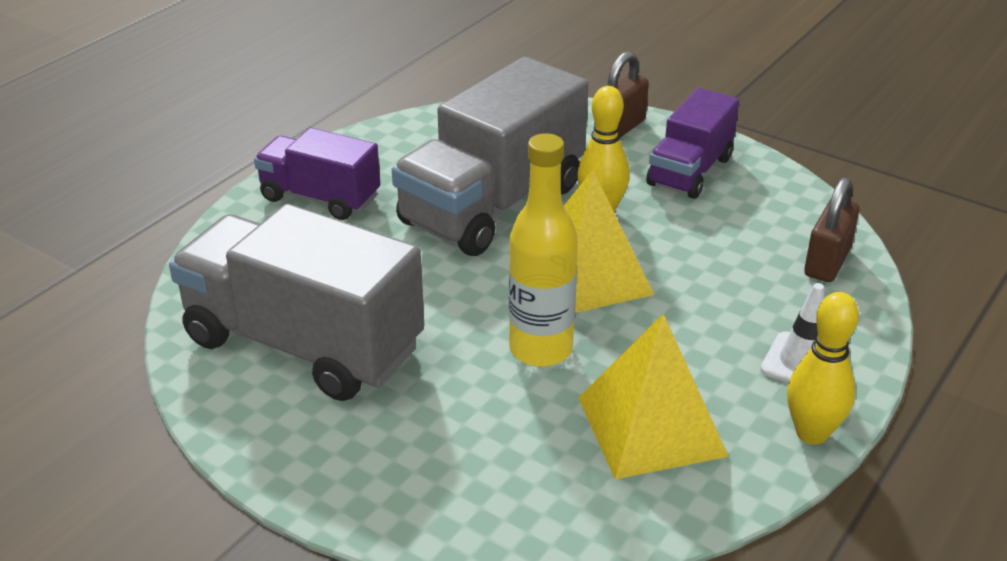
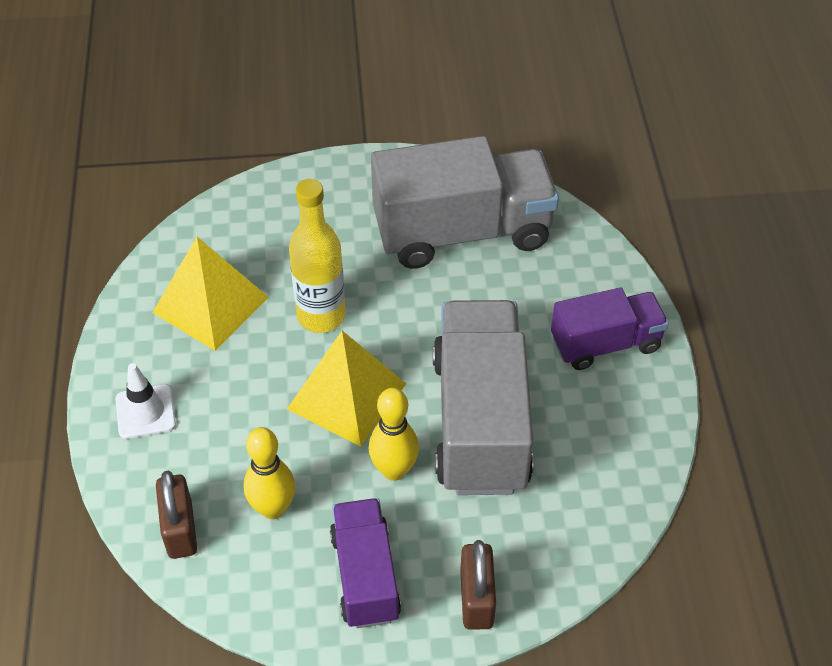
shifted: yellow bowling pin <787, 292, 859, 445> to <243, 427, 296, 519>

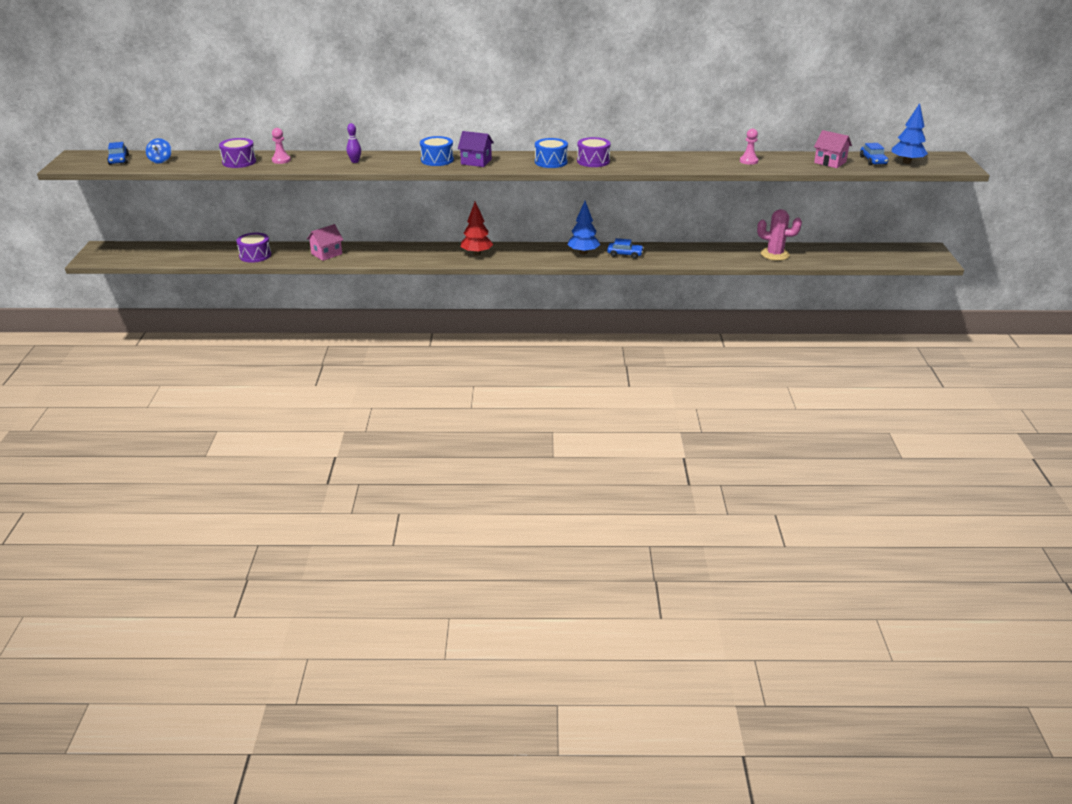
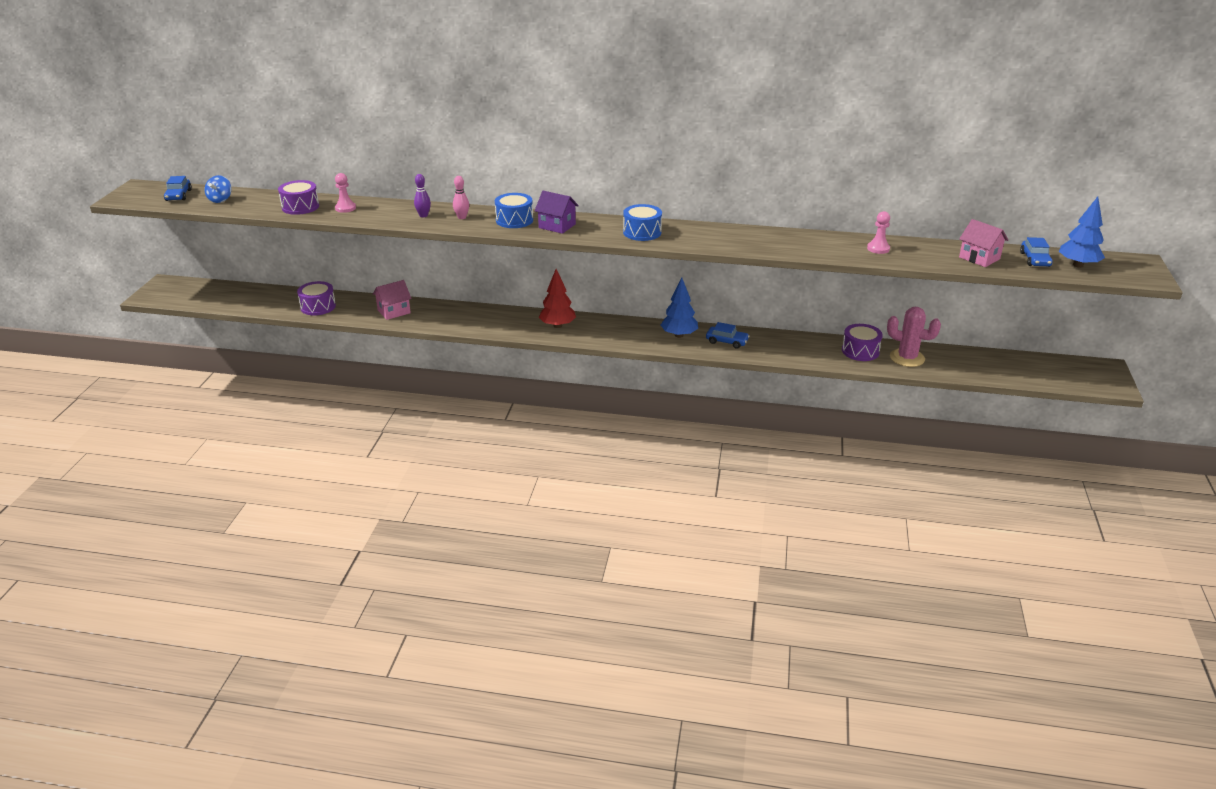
new: pink bowling pin <453, 176, 469, 219>
shifted: purple drum <577, 137, 611, 167> to <842, 324, 883, 361>

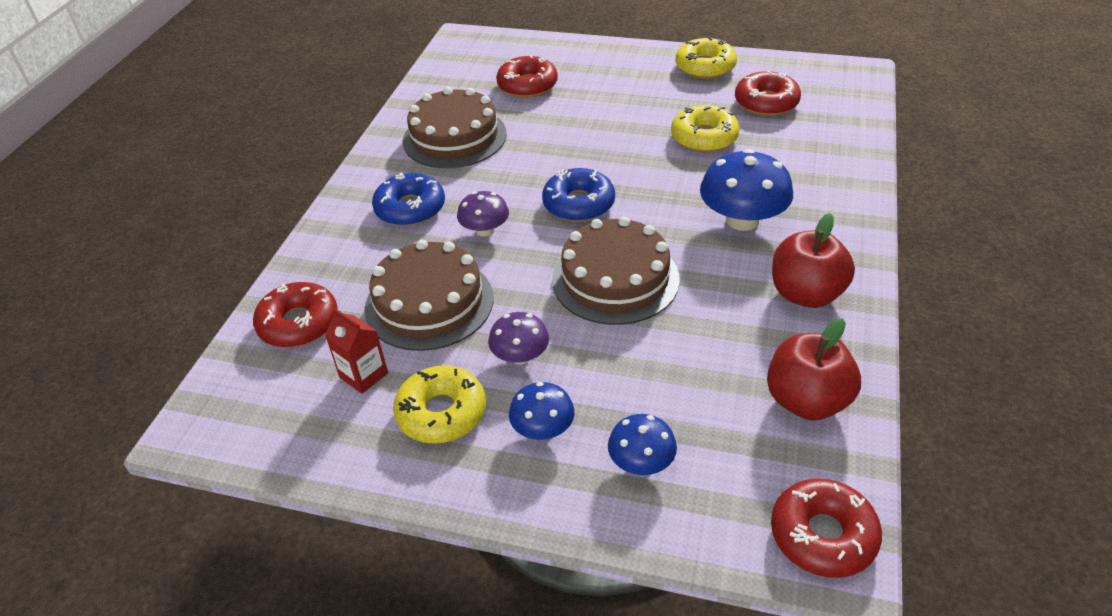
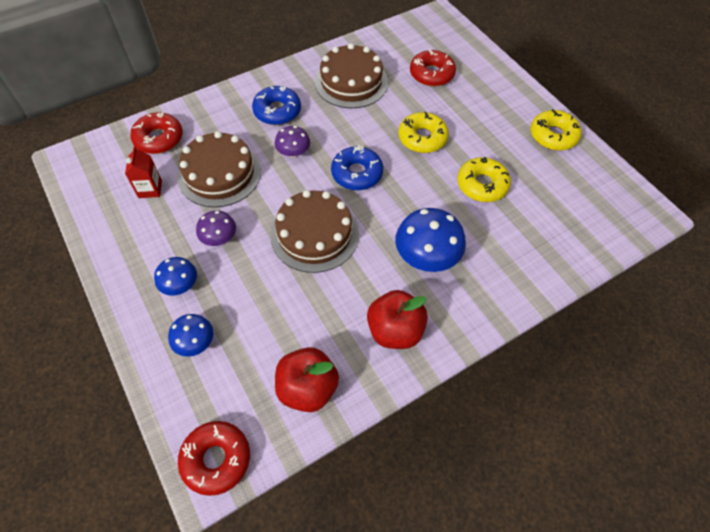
gone: red donut <735, 71, 801, 116>
shifted: yellow donut <393, 365, 486, 443> to <399, 112, 449, 153>

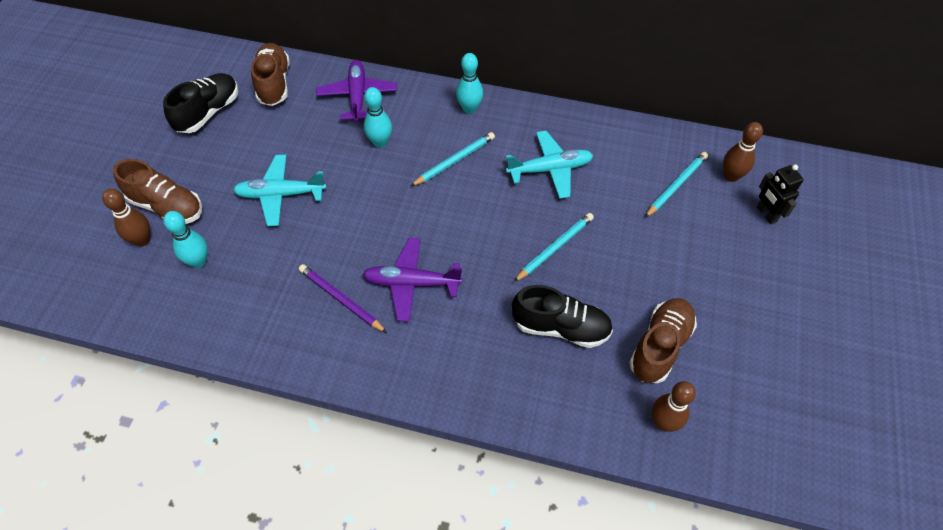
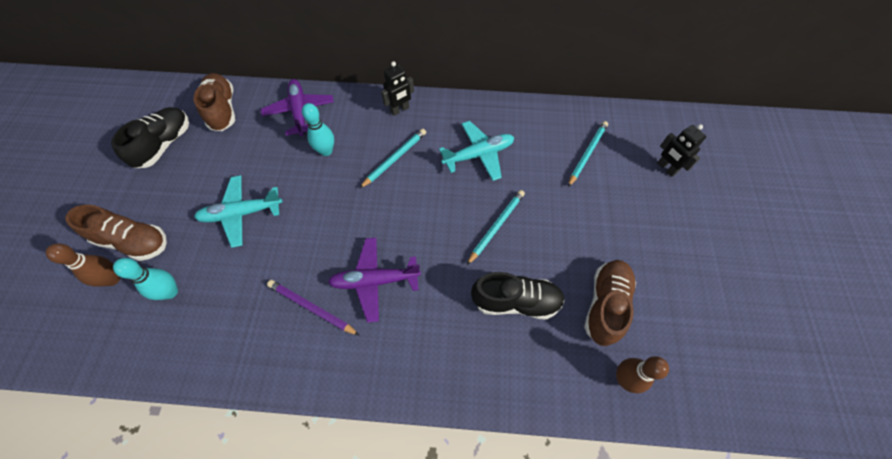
gone: brown bowling pin <723, 122, 763, 182>
swapped: turquoise bowling pin <456, 53, 483, 114> to black robot <381, 61, 414, 116>

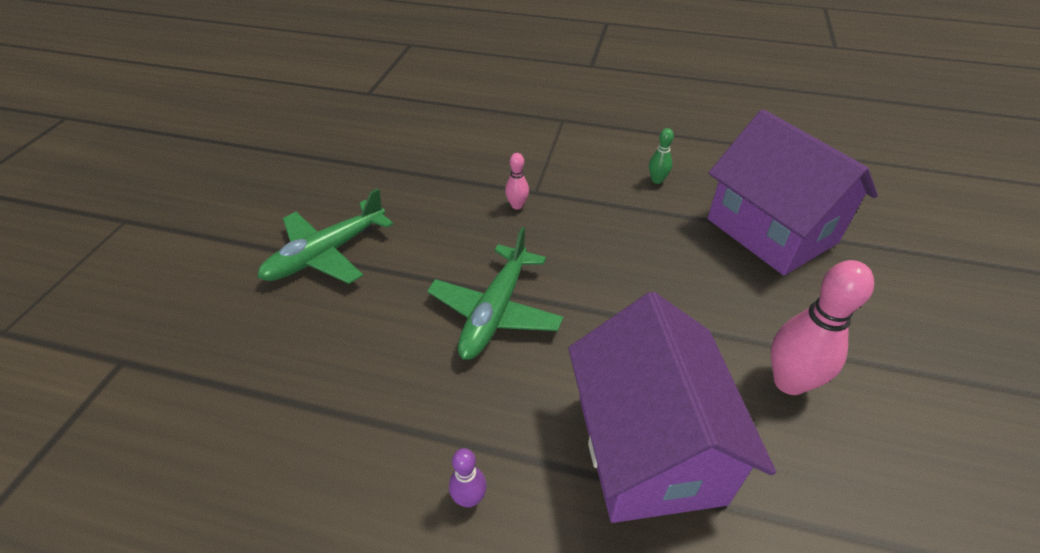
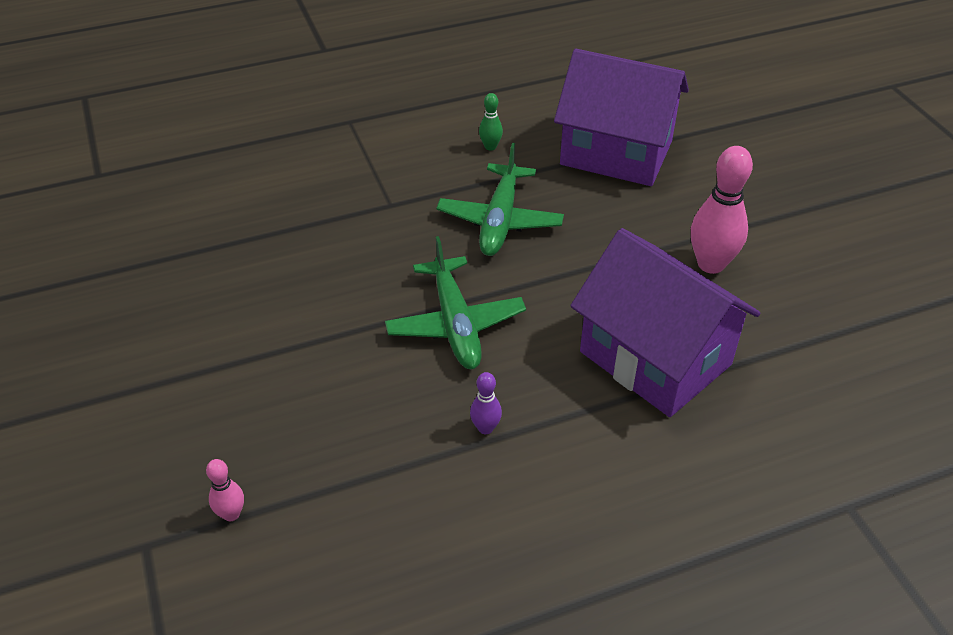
shifted: green plane <257, 188, 393, 284> to <436, 143, 564, 256>; purple bowling pin <449, 448, 487, 508> to <470, 372, 502, 434>; pink bowling pin <505, 153, 529, 209> to <206, 459, 244, 521>

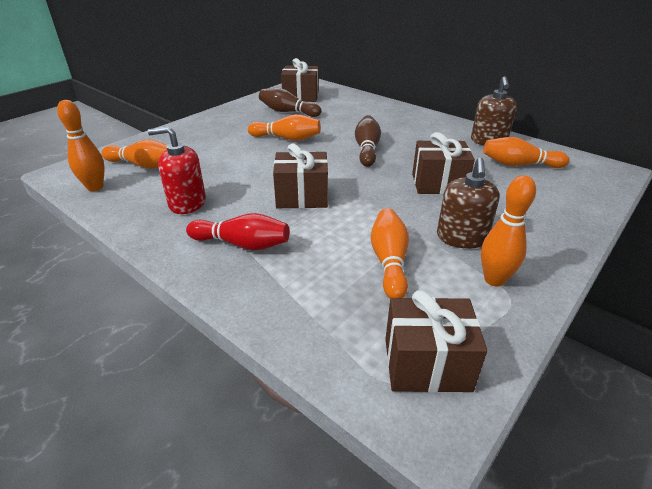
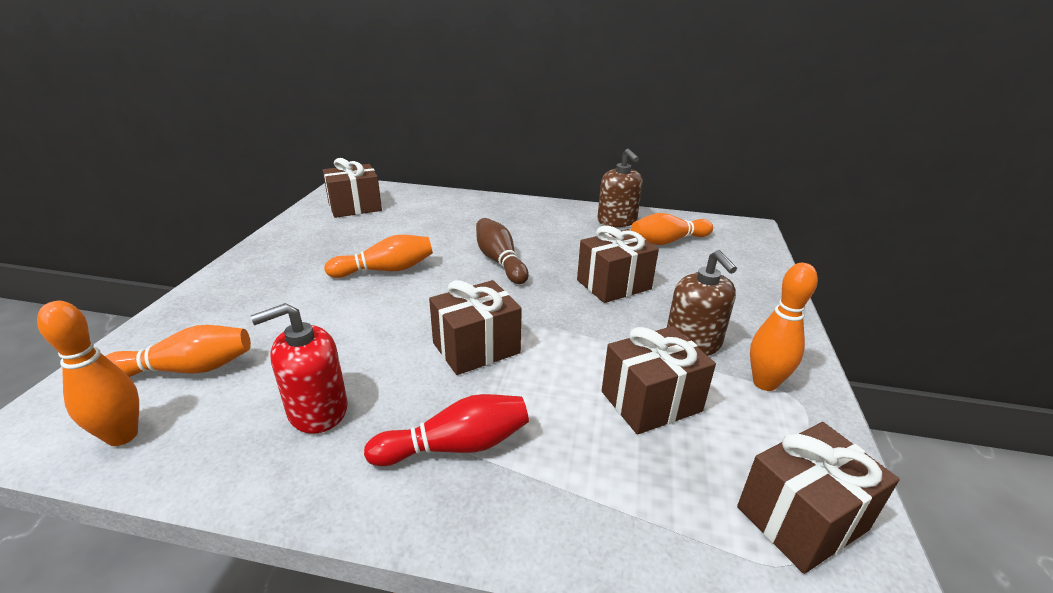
gone: brown bowling pin <259, 88, 321, 117>
swapped: orange bowling pin <371, 208, 409, 299> to brown gift <602, 326, 716, 435>

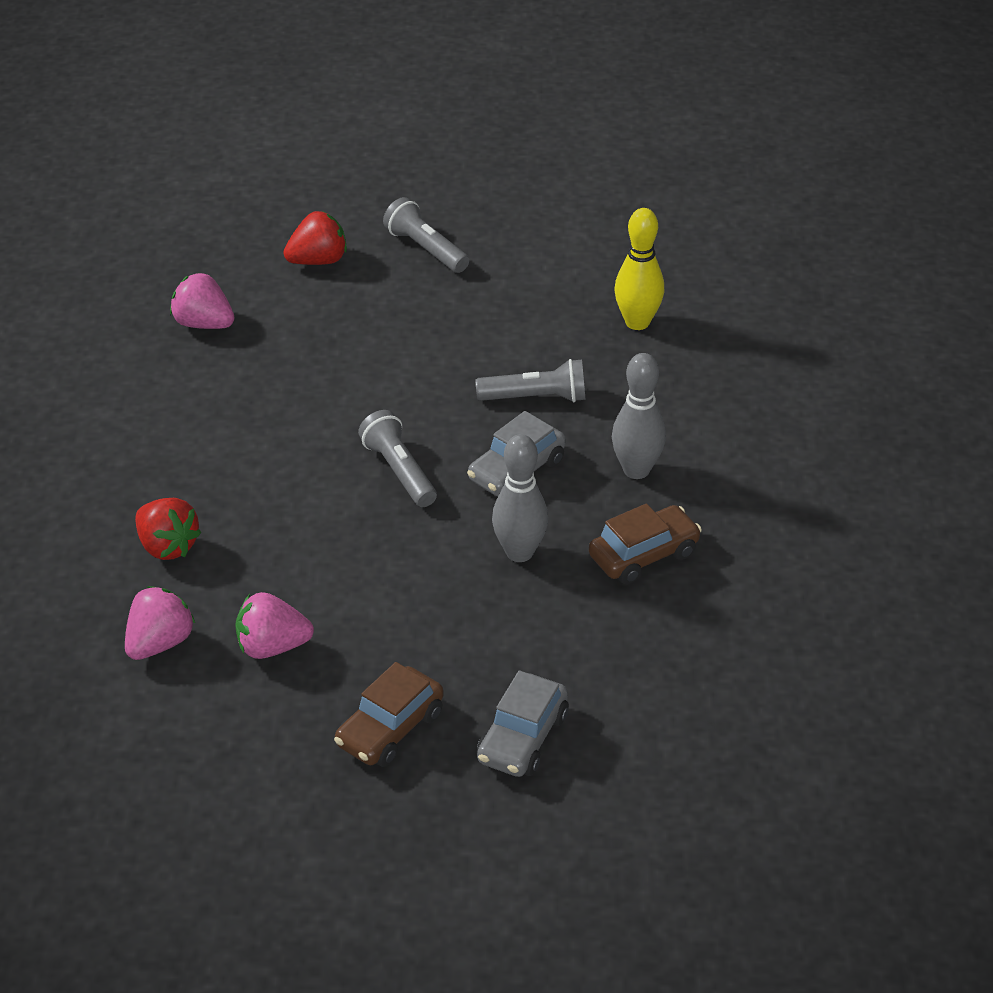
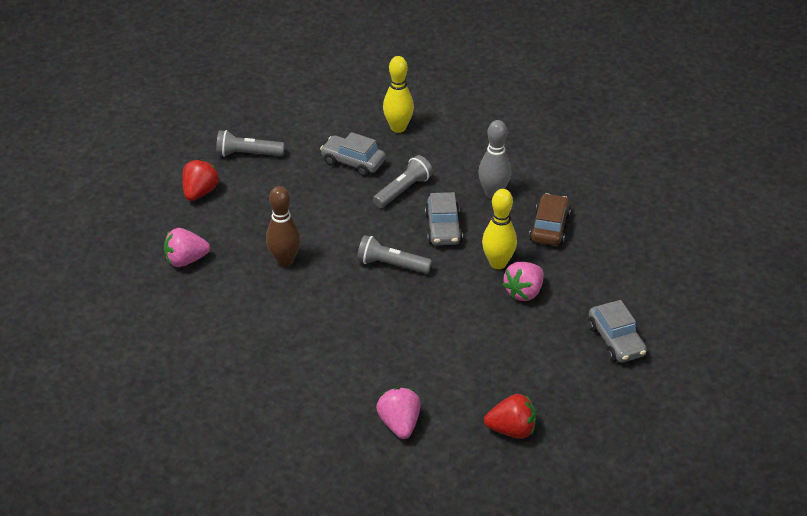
gone: brown car <334, 662, 444, 767>
new: brown bowling pin <266, 186, 301, 267>; grey car <320, 132, 385, 177>
shifted: red strawberry <135, 498, 201, 560> to <484, 394, 536, 439>; pink strawberry <235, 592, 314, 659> to <502, 262, 544, 301>
repainted: grey bowling pin <492, 434, 548, 562> to yellow bowling pin <482, 189, 517, 269>

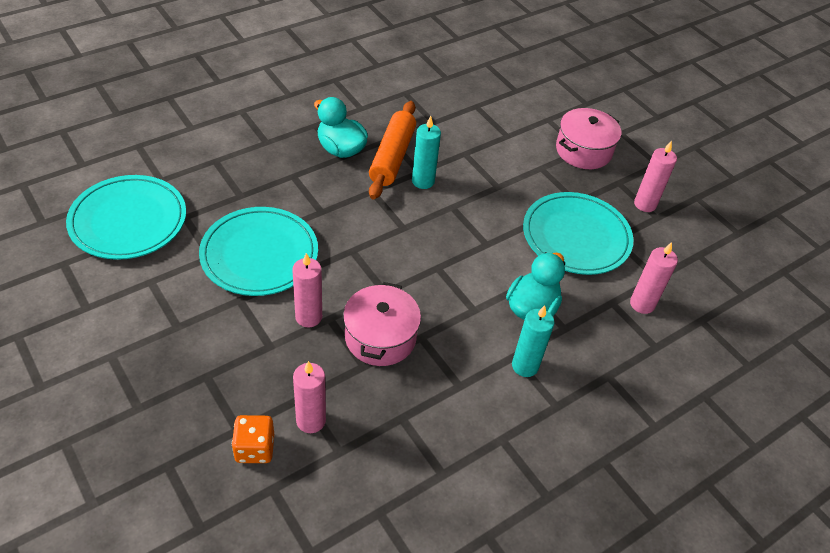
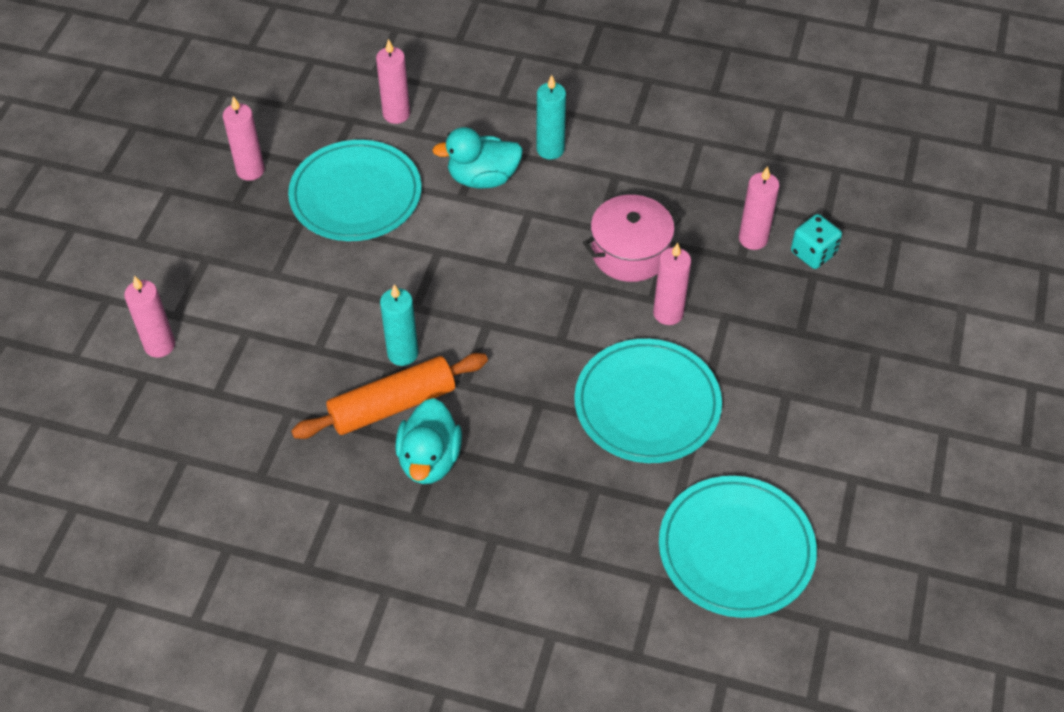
gone: pink pot <556, 108, 621, 169>
new: pink candle <124, 276, 175, 358>
repainted: orange dice <232, 415, 274, 463> to turquoise dice <791, 214, 842, 269>

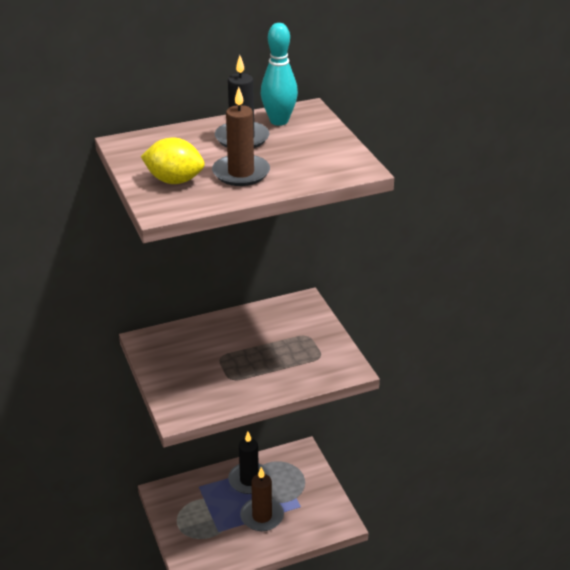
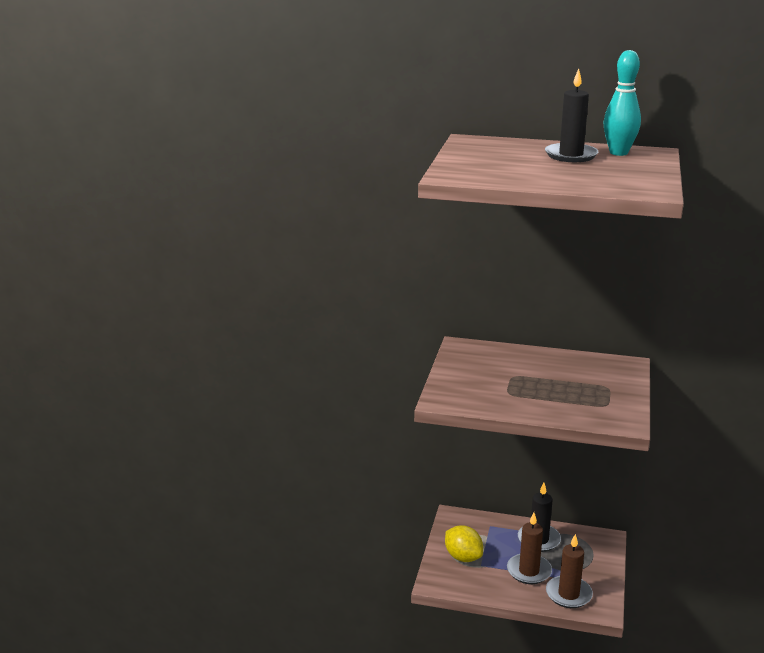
shifted: yellow lemon <141, 137, 205, 184> to <445, 525, 483, 562>; brown candle <212, 87, 270, 186> to <546, 534, 593, 608>

